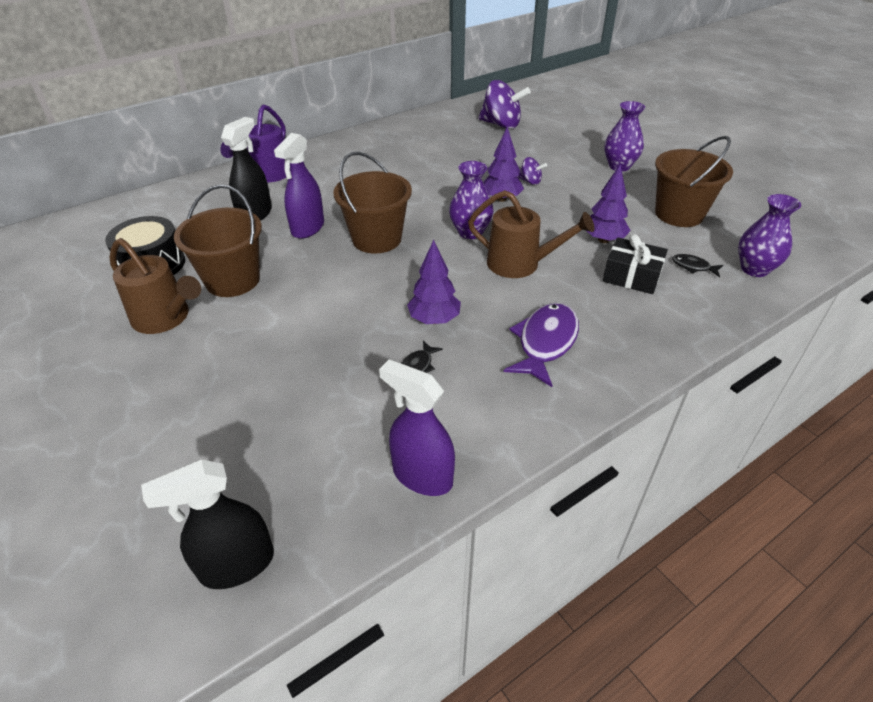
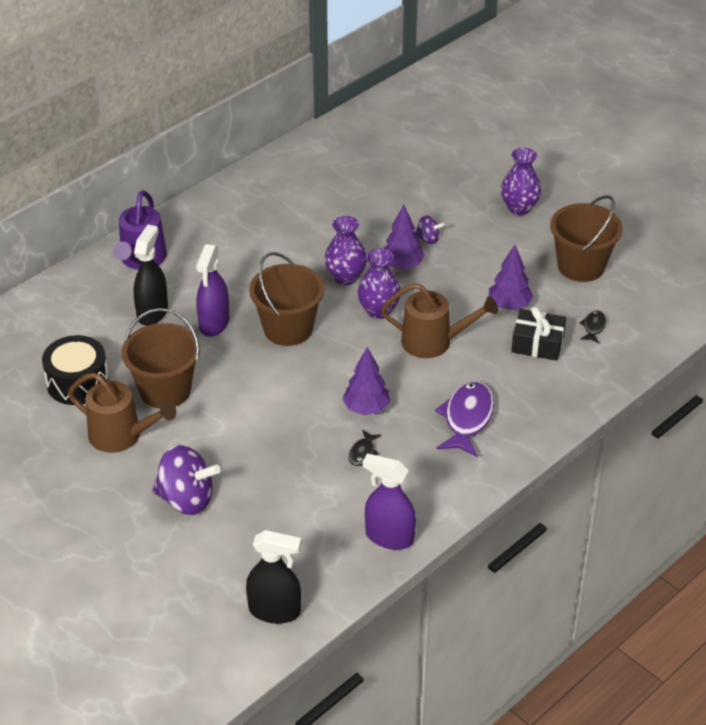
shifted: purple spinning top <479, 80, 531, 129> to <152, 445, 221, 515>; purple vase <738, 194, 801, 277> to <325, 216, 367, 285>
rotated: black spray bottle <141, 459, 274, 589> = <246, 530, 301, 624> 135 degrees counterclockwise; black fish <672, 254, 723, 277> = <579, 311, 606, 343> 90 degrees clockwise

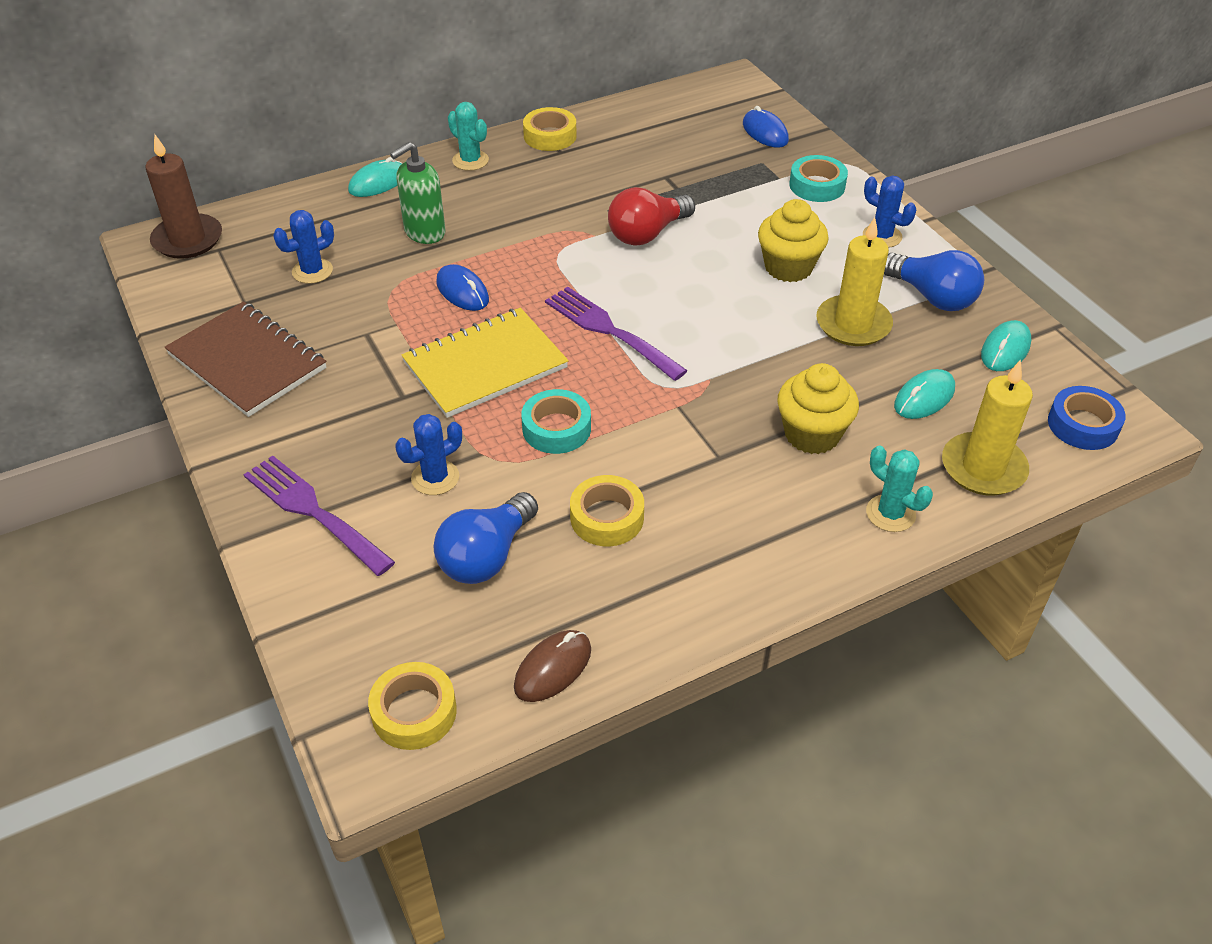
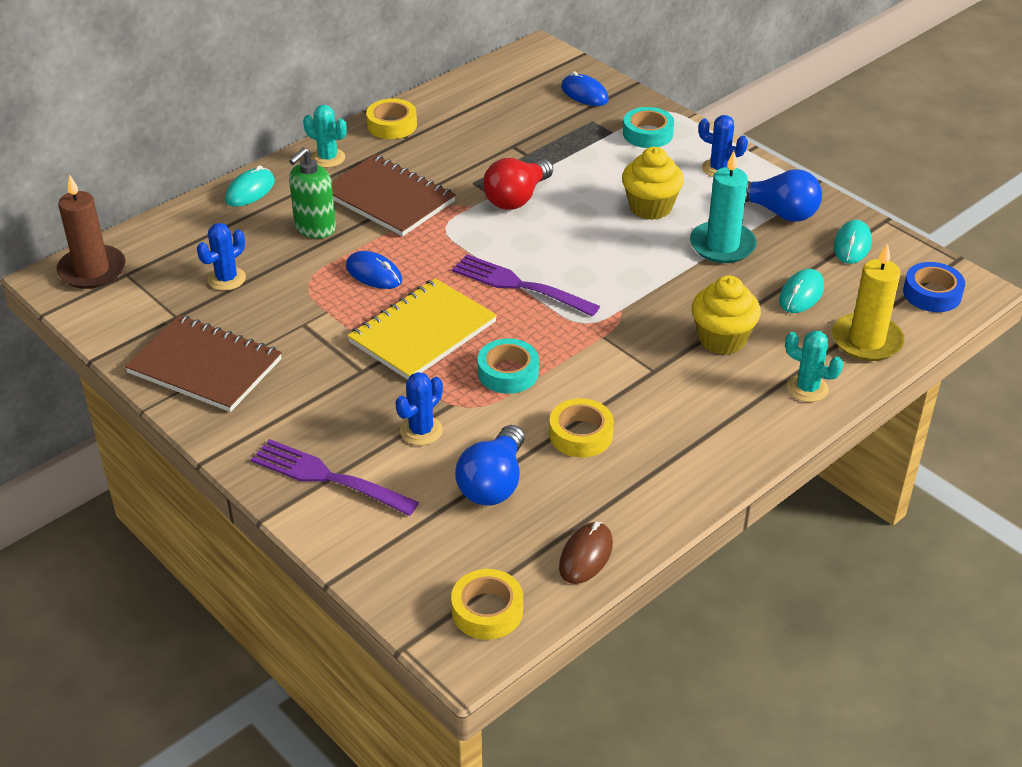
new: brown notebook <332, 155, 456, 236>
repainted: yellow candle <816, 217, 893, 346> to turquoise candle <690, 151, 757, 263>

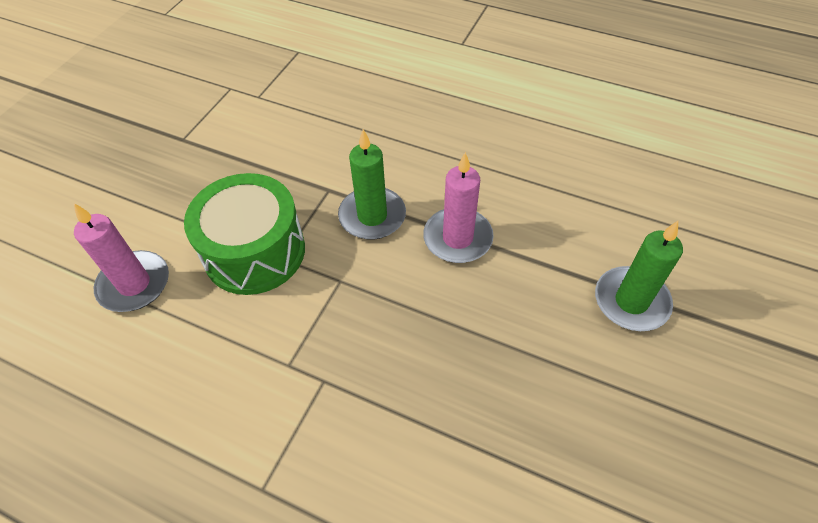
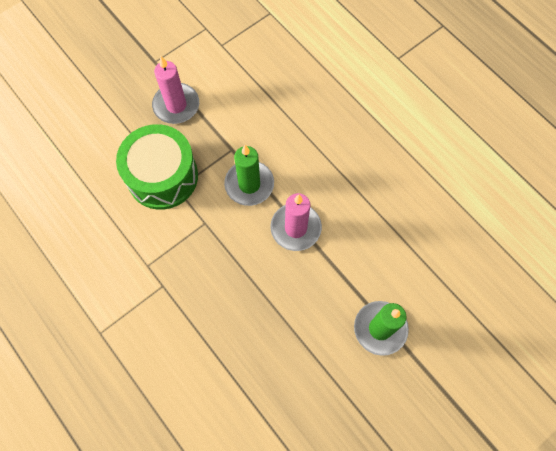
shifted: pink candle <74, 203, 169, 312> to <152, 56, 199, 124>

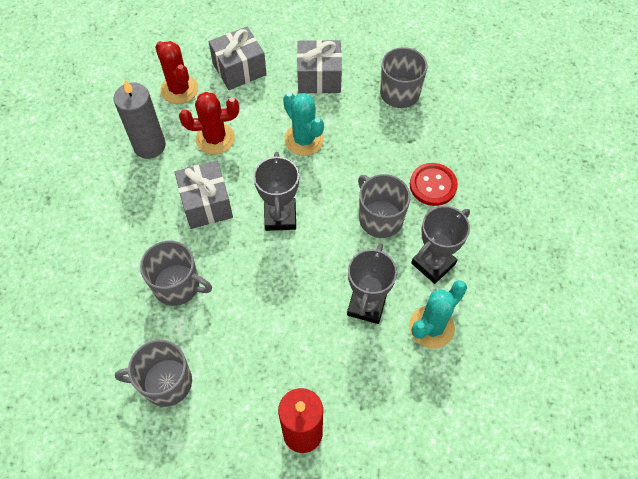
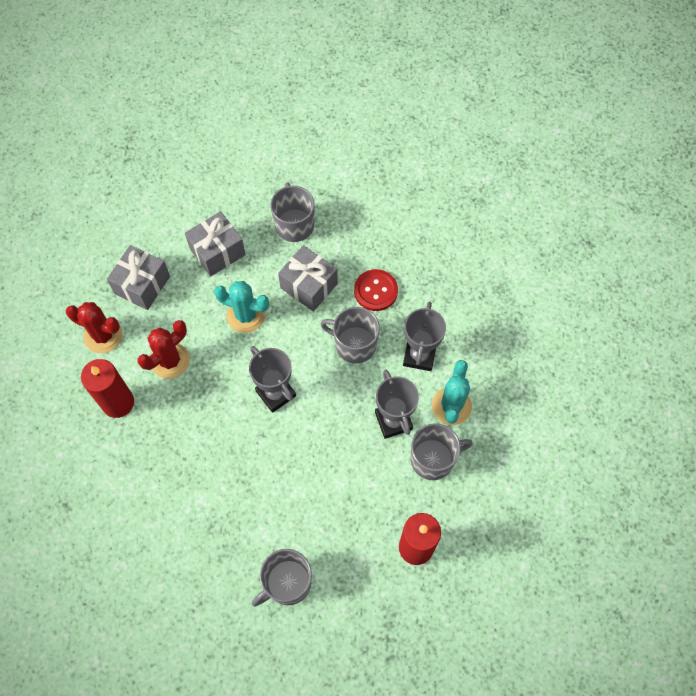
shifted: grey mug <140, 241, 212, 306> to <410, 423, 473, 480>; grey gift <175, 161, 233, 229> to <278, 245, 338, 312>
repainted: grey candle <113, 80, 166, 159> to red candle <81, 359, 134, 418>

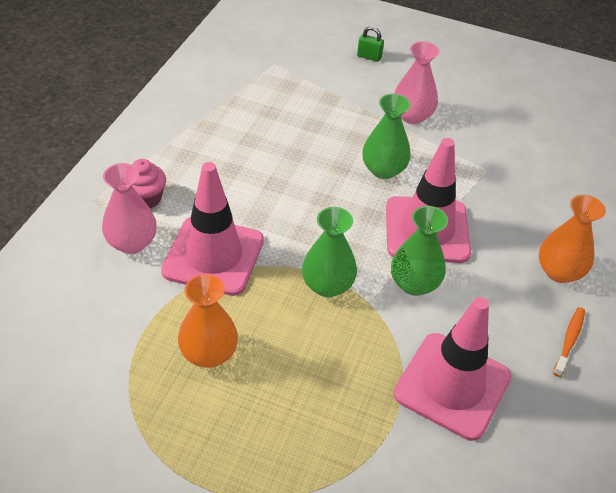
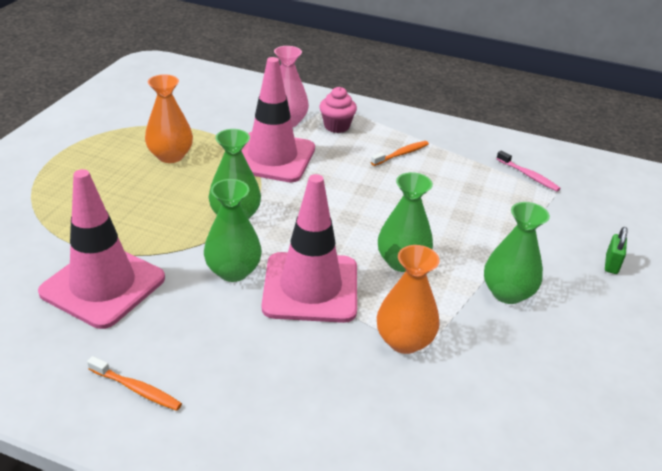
new: orange toothbrush <371, 141, 429, 166>; pink toothbrush <496, 150, 561, 192>
shifted: orange vase <539, 195, 606, 283> to <377, 245, 440, 354>
repainted: pink vase <394, 41, 439, 124> to green vase <484, 202, 550, 304>

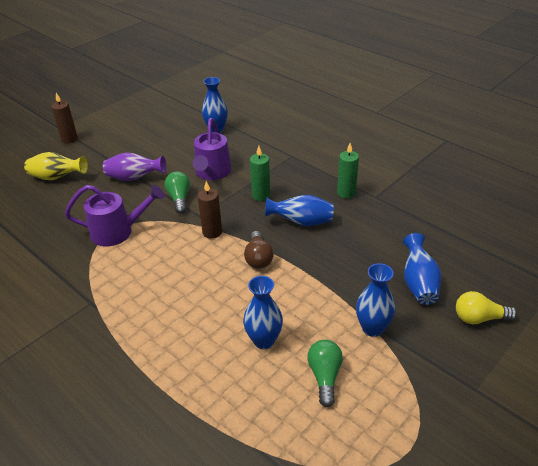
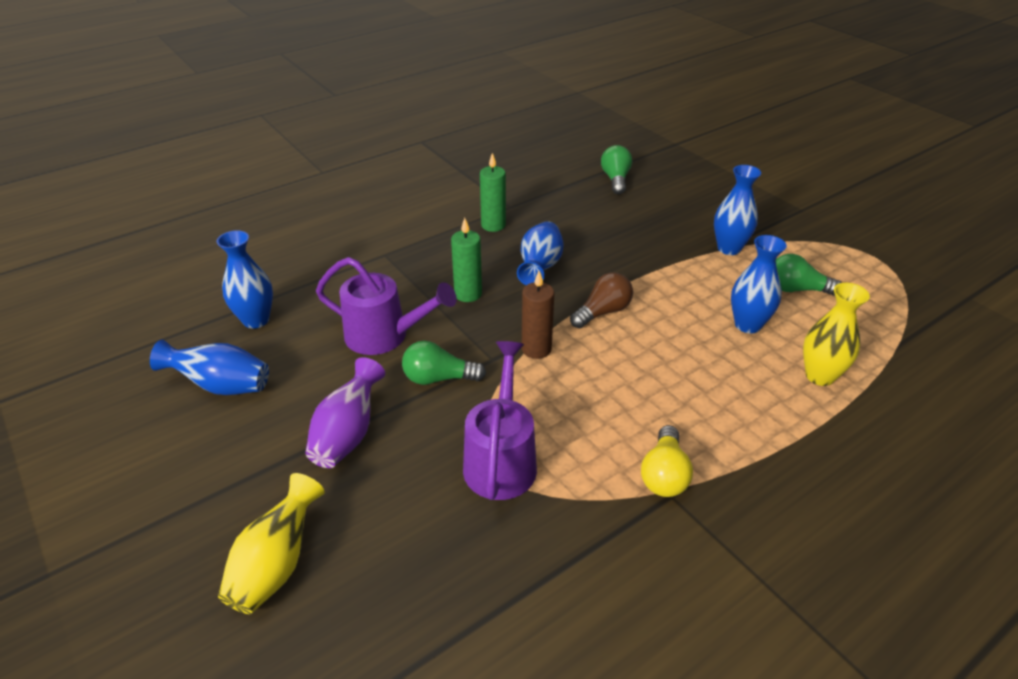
gone: brown candle <51, 93, 78, 144>
new: green light bulb <601, 145, 632, 194>; yellow vase <803, 283, 870, 386>
shifted: blue vase <403, 233, 441, 305> to <150, 339, 269, 395>; yellow light bulb <456, 291, 517, 324> to <641, 425, 693, 497>
rotated: brown light bulb <244, 231, 274, 269> = <570, 273, 633, 328> 45 degrees counterclockwise

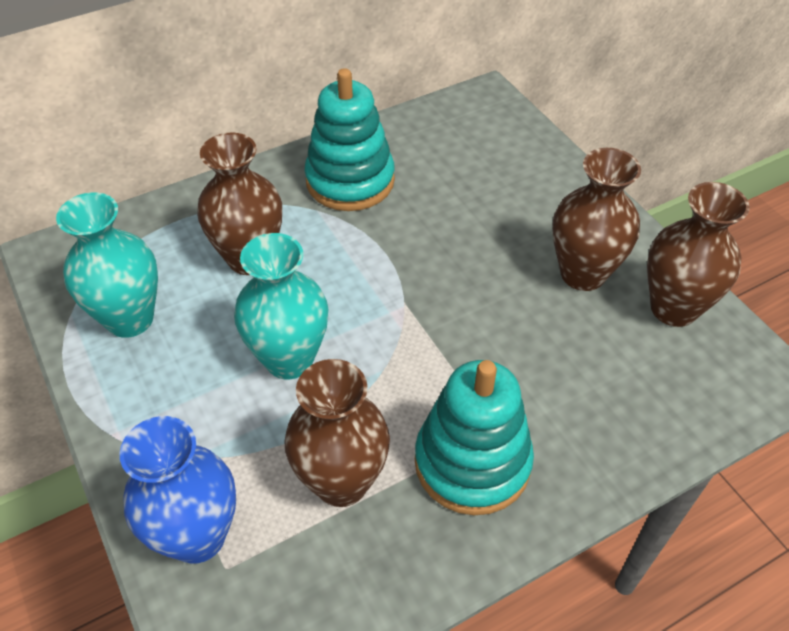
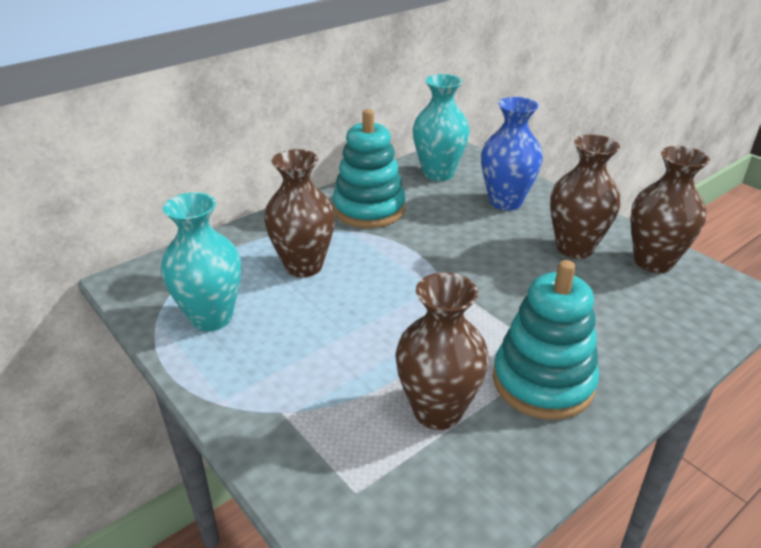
shifted: blue vase <120, 416, 236, 564> to <481, 97, 543, 210>; turquoise vase <234, 233, 328, 379> to <413, 74, 470, 181>

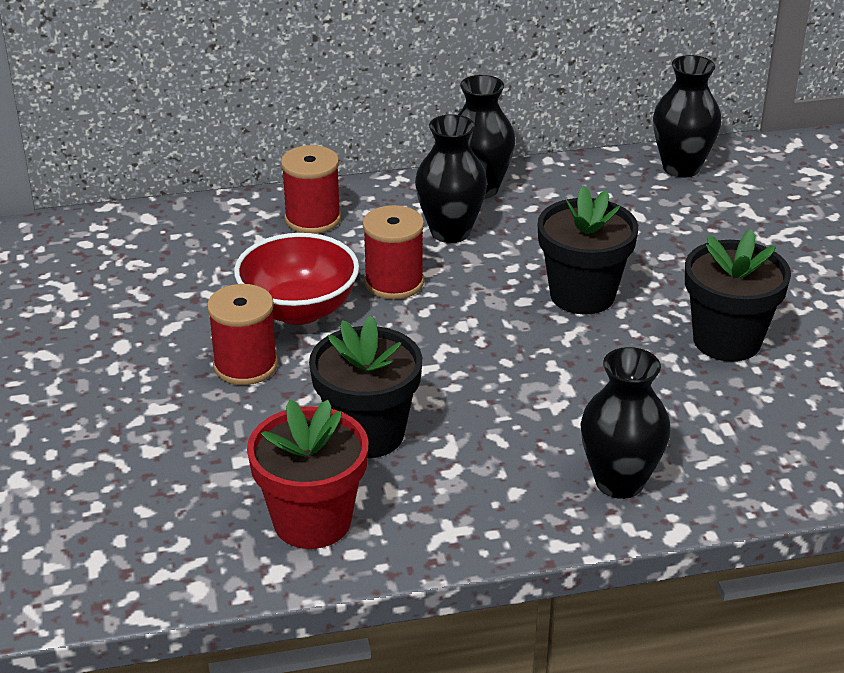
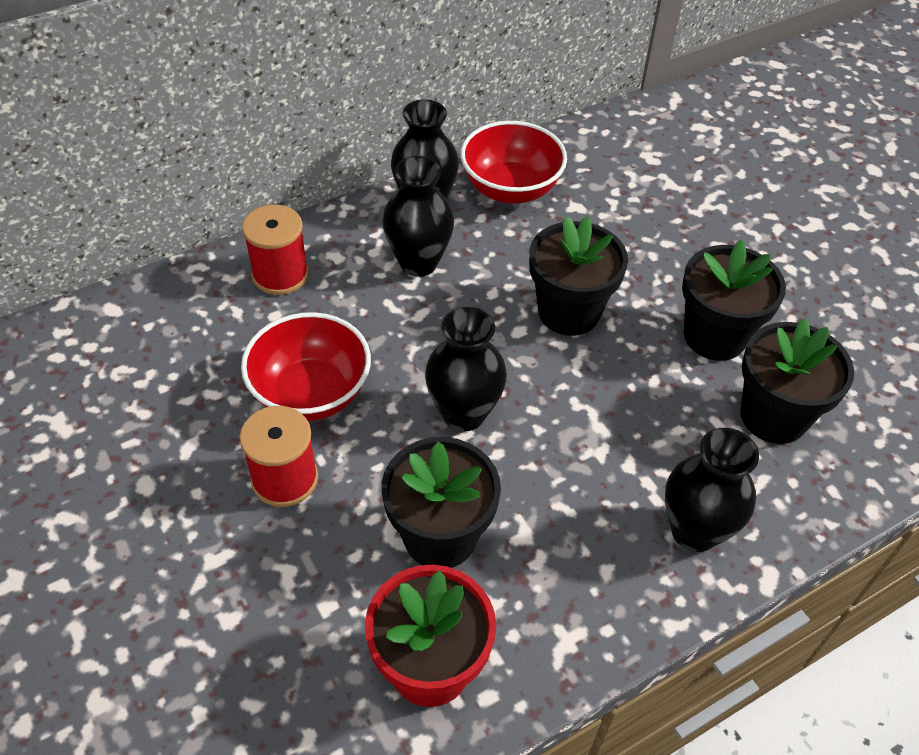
gone: red spool <363, 205, 424, 299>
new: red bowl <461, 121, 567, 204>; black flower pot <740, 318, 854, 444>
shifted: black vase <653, 55, 721, 178> to <425, 307, 507, 431>

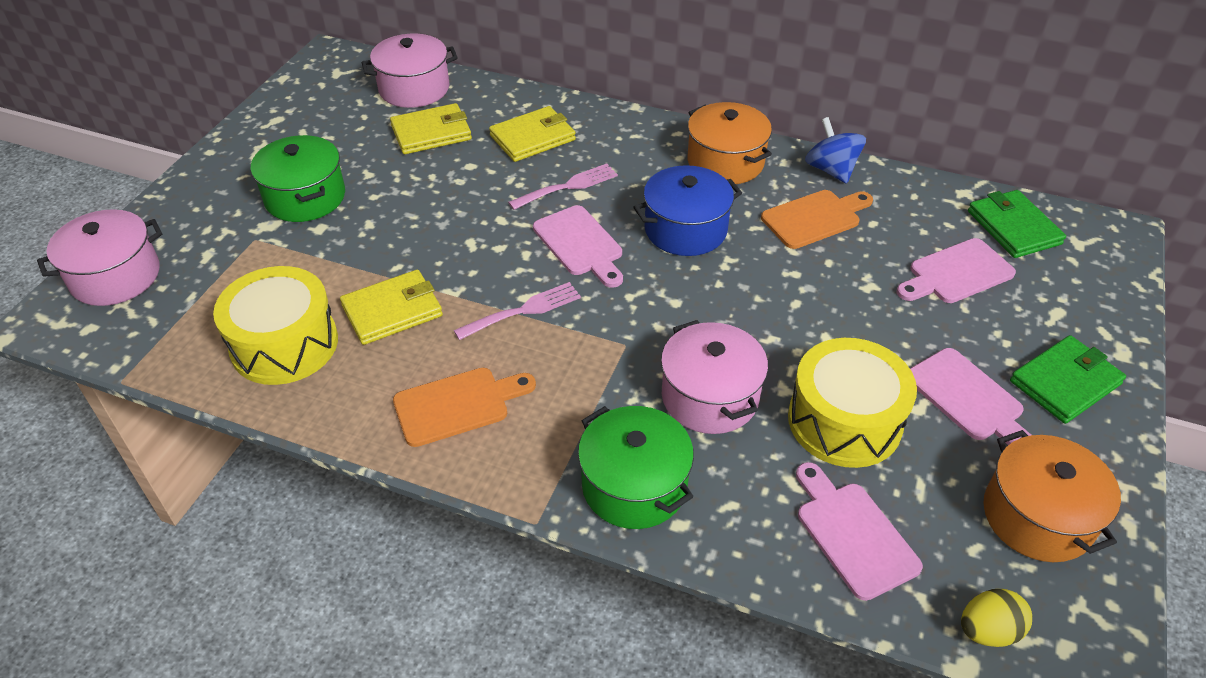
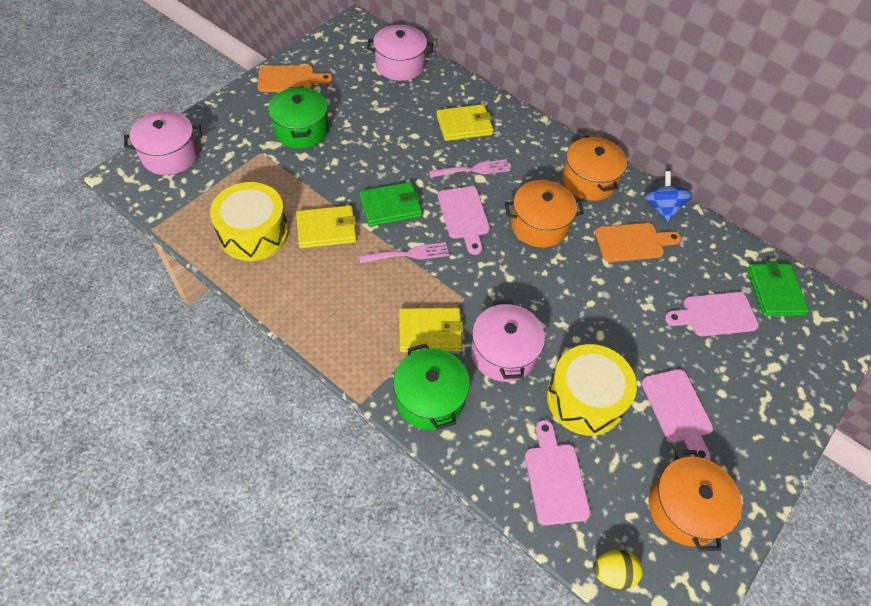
shifted: yellow wallet <390, 103, 472, 154> to <399, 308, 463, 352>; orange cutting board <393, 368, 536, 447> to <257, 66, 333, 92>; green wallet <1010, 335, 1126, 424> to <359, 182, 422, 227>
repainted: blue pot <633, 165, 742, 256> to orange pot <505, 180, 584, 248>

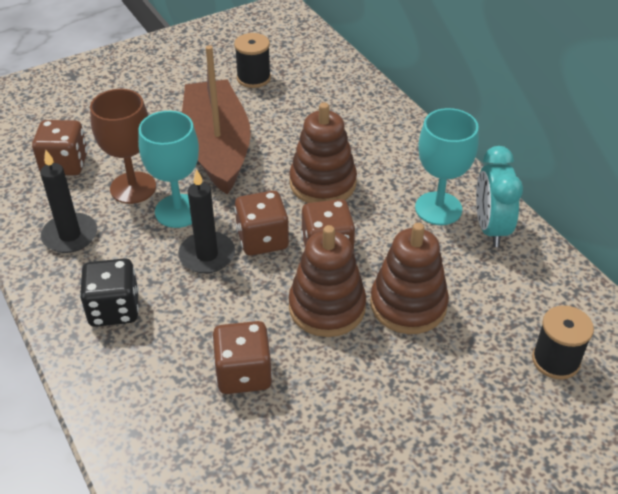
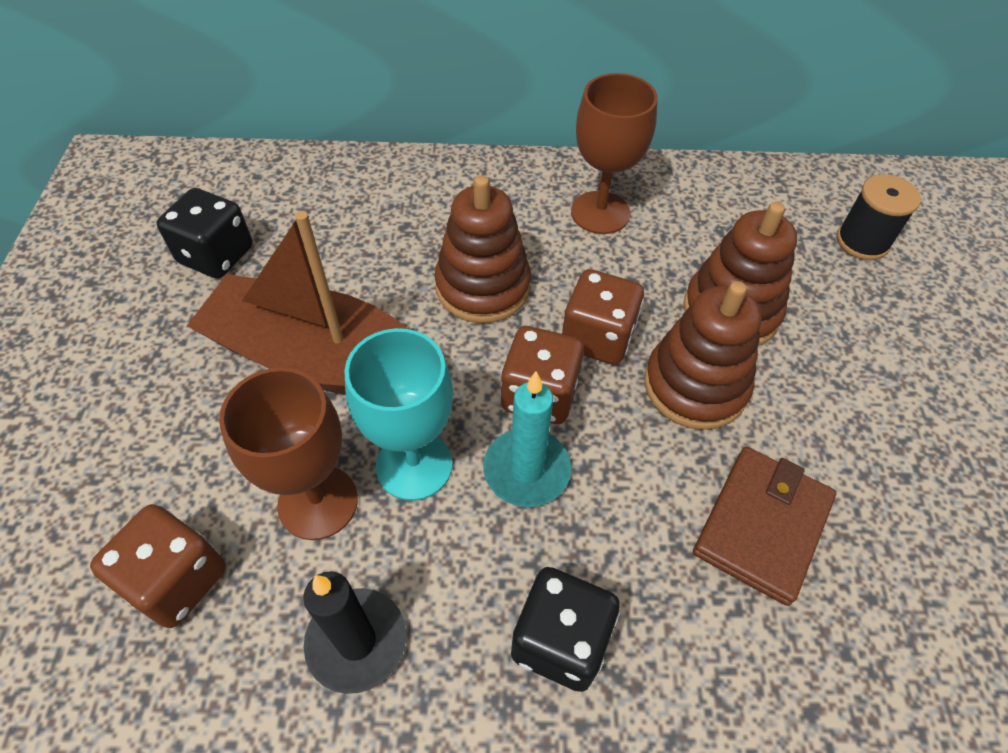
gone: turquoise clock <476, 146, 523, 247>
swapped: brown dice <212, 321, 272, 394> to brown wallet <693, 447, 836, 606>; black spool <234, 33, 271, 88> to black dice <157, 188, 253, 279>
repainted: black candle <178, 169, 235, 273> to turquoise candle <483, 371, 571, 507>; turquoise goblet <415, 108, 479, 225> to brown goblet <571, 73, 658, 234>

